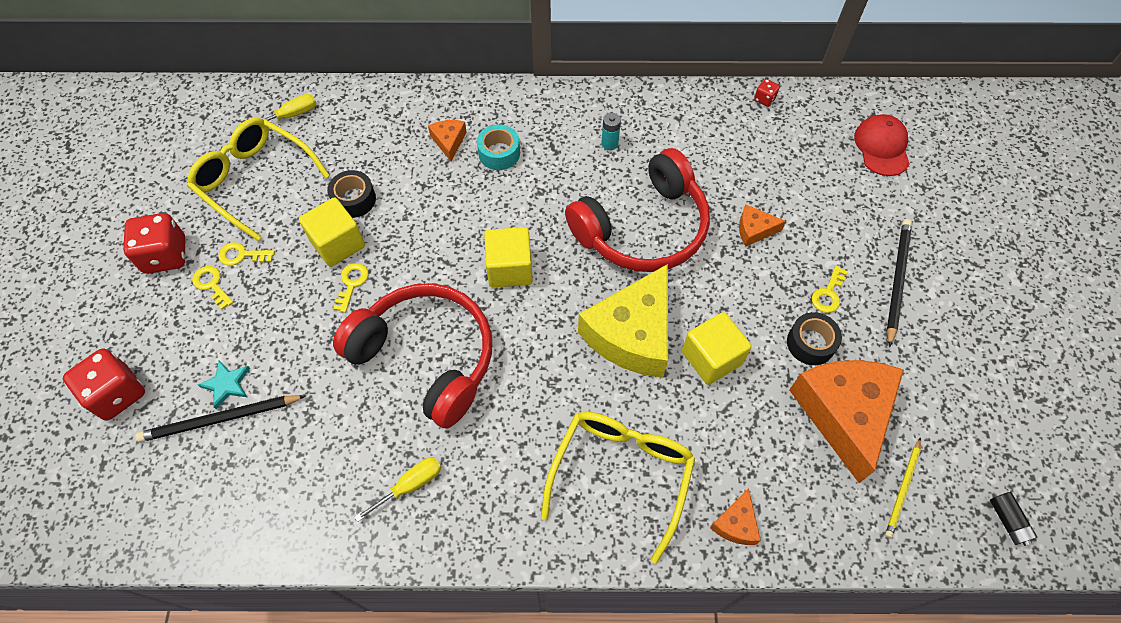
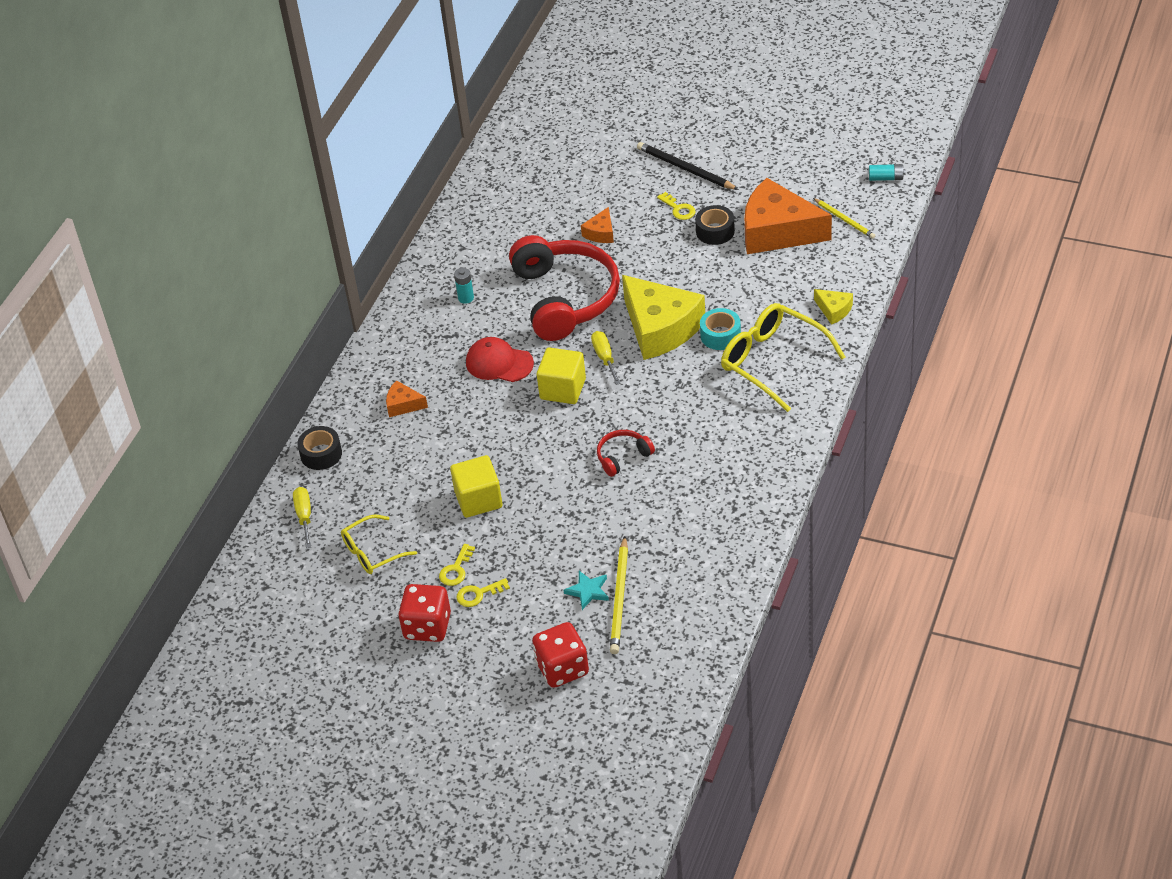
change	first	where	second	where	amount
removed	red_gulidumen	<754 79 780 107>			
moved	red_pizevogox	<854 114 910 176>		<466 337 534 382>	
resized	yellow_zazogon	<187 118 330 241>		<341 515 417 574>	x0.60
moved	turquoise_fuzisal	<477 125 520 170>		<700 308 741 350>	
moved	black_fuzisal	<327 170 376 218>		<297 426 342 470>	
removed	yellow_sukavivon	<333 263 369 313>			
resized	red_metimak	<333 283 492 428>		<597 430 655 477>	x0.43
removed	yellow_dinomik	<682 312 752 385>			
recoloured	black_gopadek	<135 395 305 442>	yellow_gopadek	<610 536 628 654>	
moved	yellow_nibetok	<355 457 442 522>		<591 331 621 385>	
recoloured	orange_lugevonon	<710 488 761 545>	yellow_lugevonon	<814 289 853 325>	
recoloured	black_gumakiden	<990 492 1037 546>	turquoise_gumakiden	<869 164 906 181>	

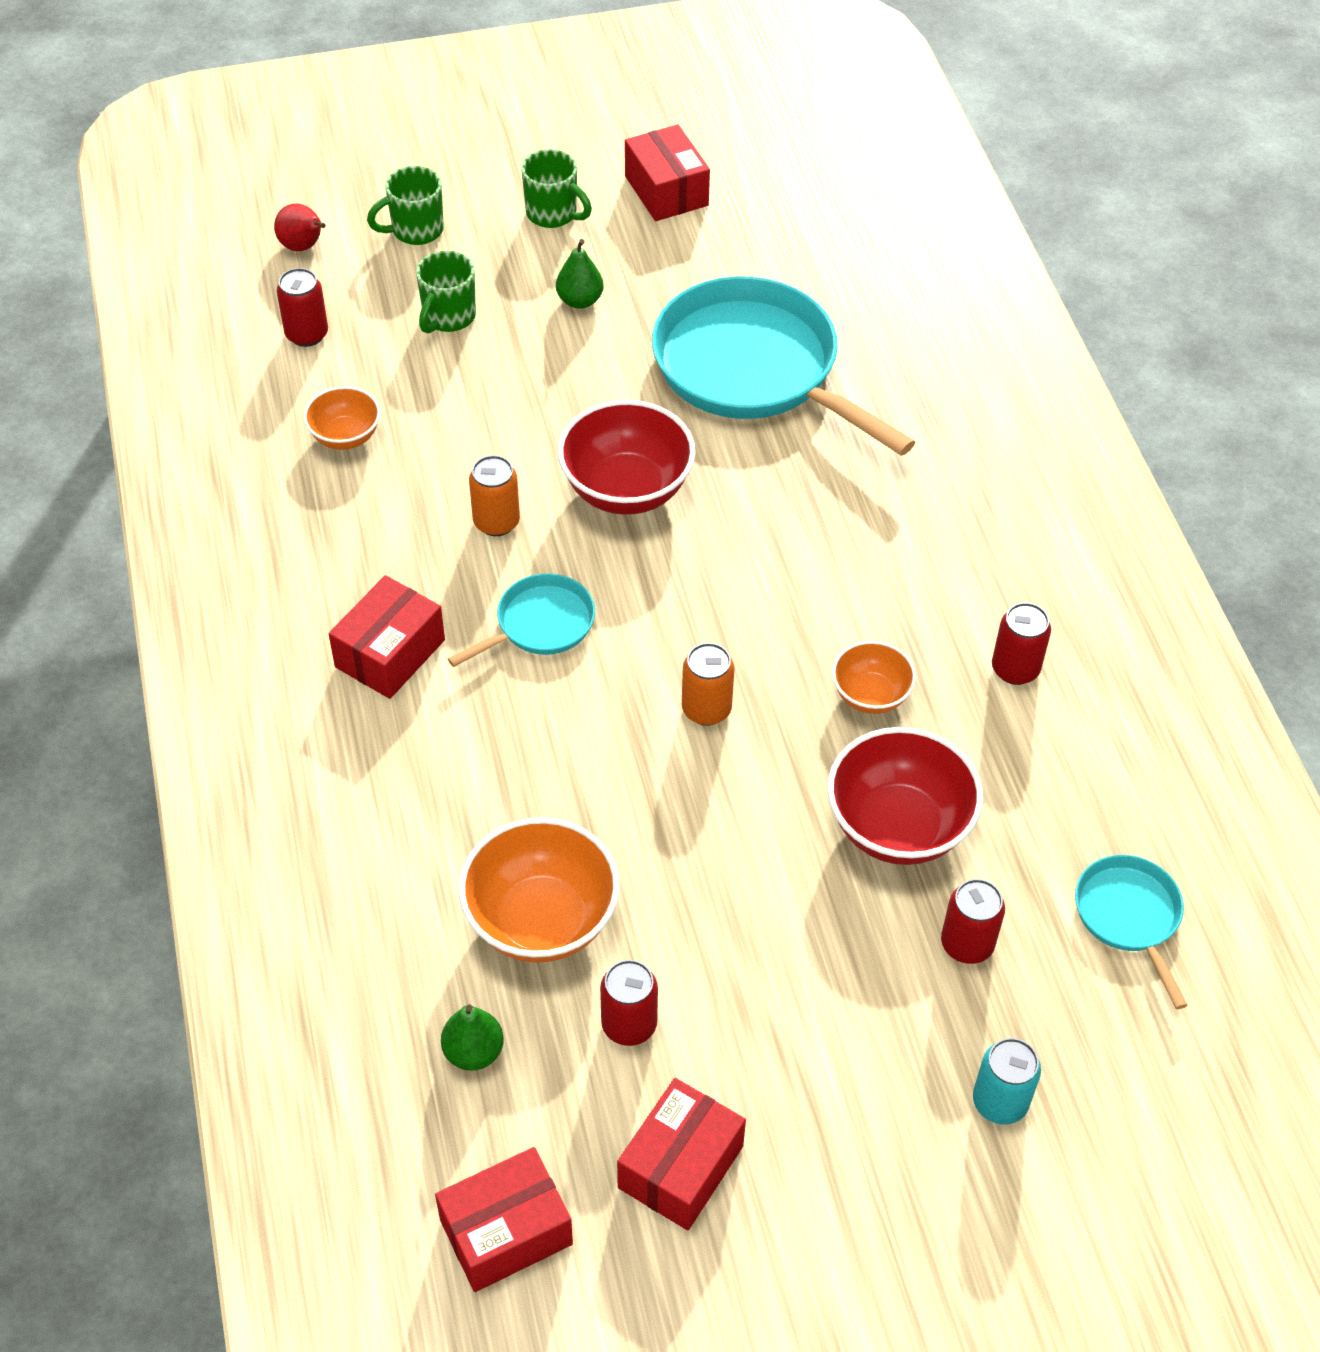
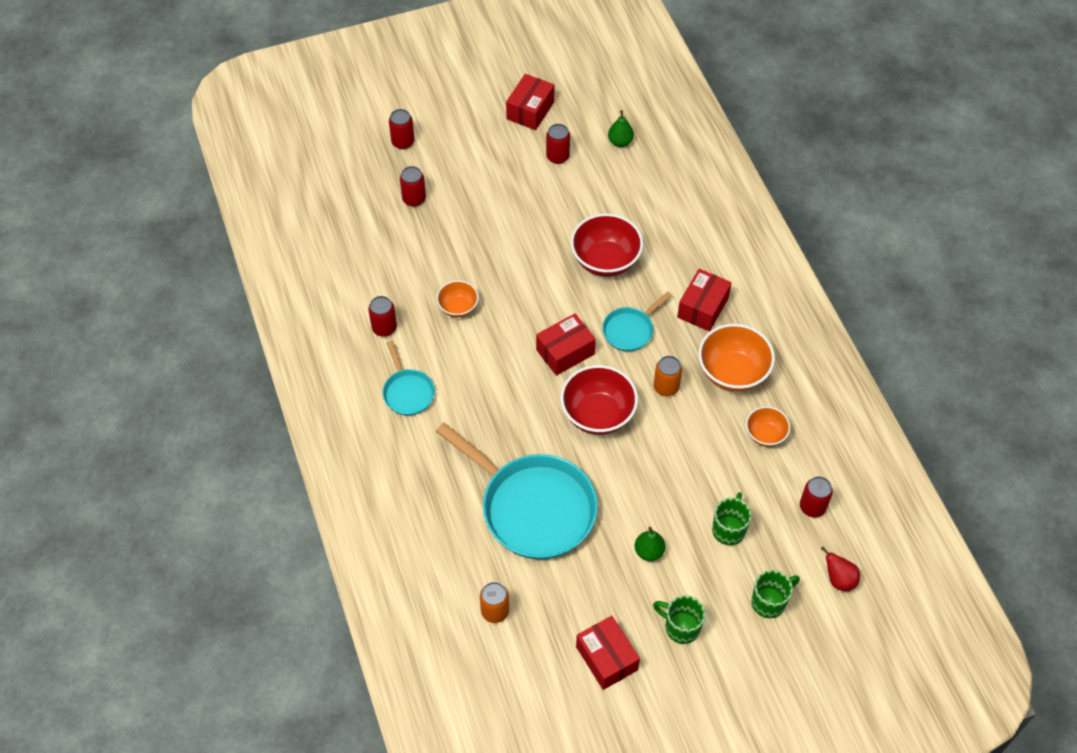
change	first	where	second	where	amount
moved	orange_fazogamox	<682 643 734 726>		<480 582 509 623>	
moved	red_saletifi	<827 727 983 865>		<571 213 643 277>	
moved	orange_saletifi	<459 817 620 962>		<698 324 775 392>	
moved	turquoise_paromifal	<1075 855 1188 1009>		<383 341 435 416>	
recoloured	turquoise_fazogamox	<973 1038 1041 1125>	red_fazogamox	<389 109 415 149>	
moved	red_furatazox	<435 1147 573 1292>		<536 313 596 376>	

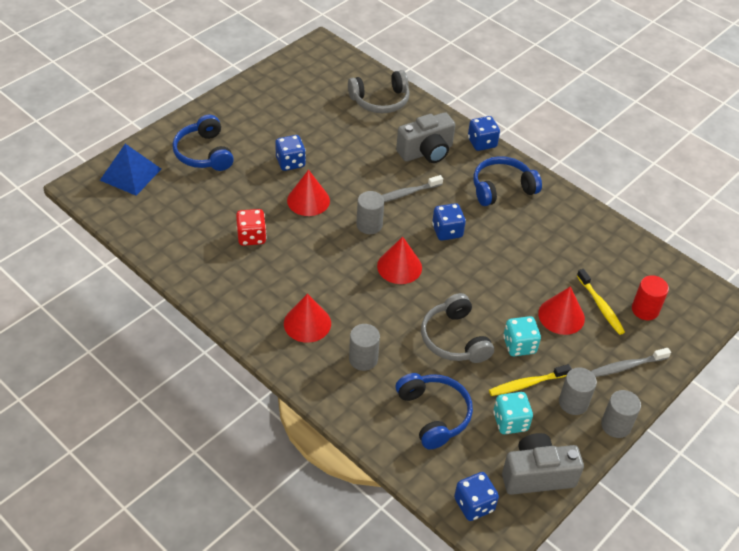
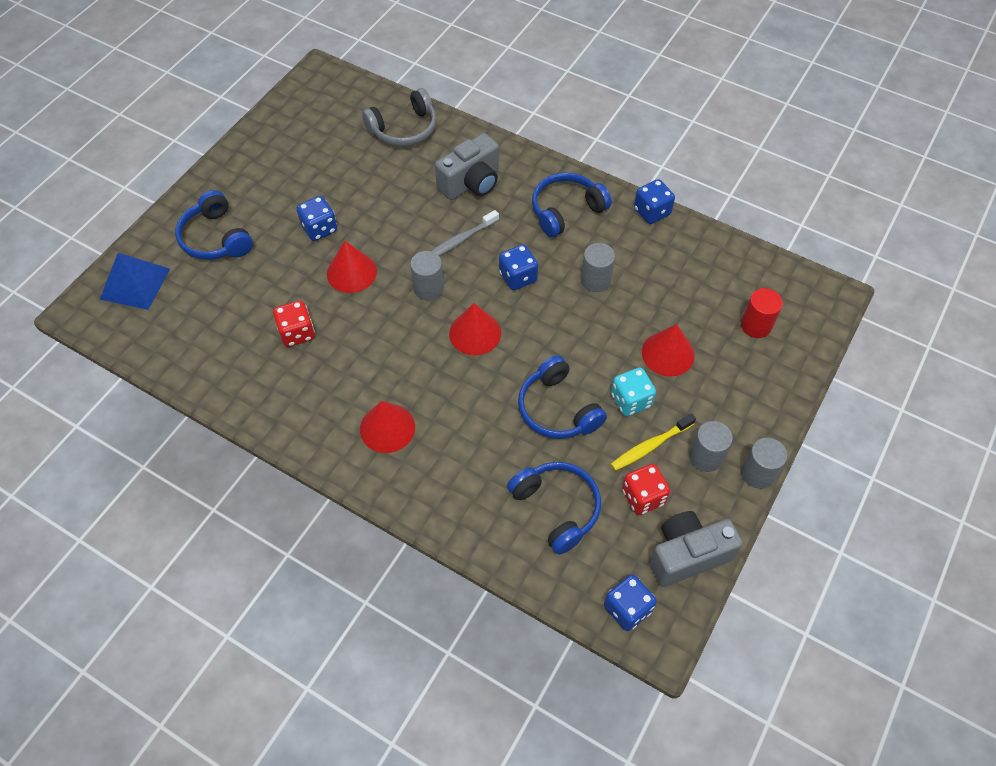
change	first	where	second	where	amount
moved	blue_gulidumen	<468 116 500 151>		<634 179 675 224>	
removed	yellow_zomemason	<577 269 625 335>			
recoloured	grey_metimak	<421 293 494 363>	blue_metimak	<518 355 607 439>	
moved	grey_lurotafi	<349 324 380 371>		<581 243 615 292>	
removed	grey_zomemason	<591 348 671 377>			
recoloured	turquoise_gulidumen	<493 392 533 434>	red_gulidumen	<622 464 670 515>	

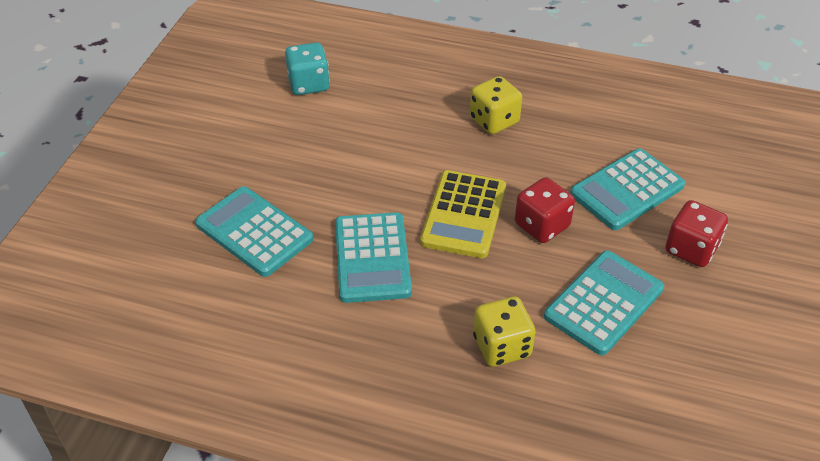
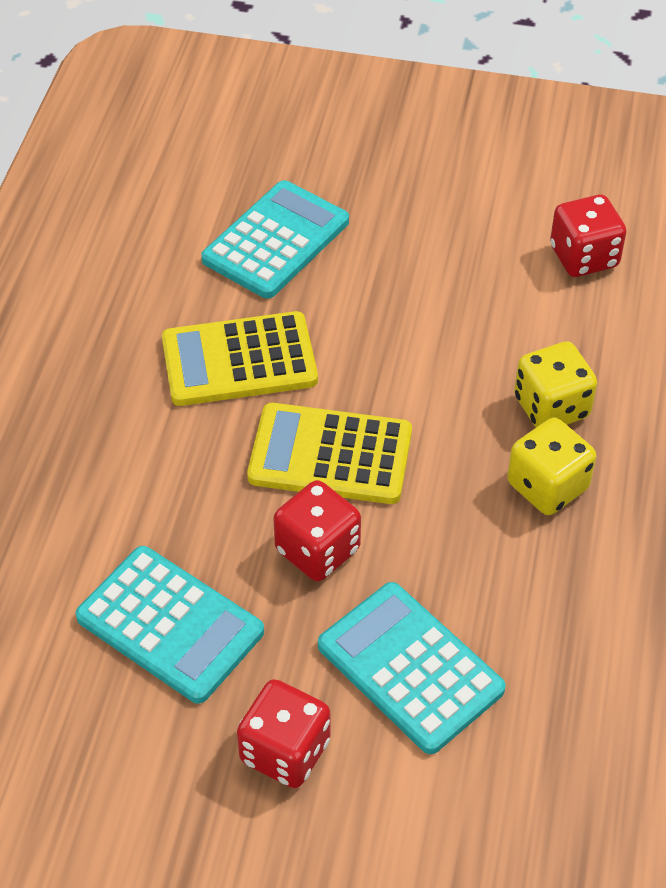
change	first	where	second	where	amount
recoloured	turquoise_gulidumen	<285 42 330 95>	red_gulidumen	<550 195 626 277>	
recoloured	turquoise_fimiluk	<335 212 412 303>	yellow_fimiluk	<162 311 318 406>	
moved	yellow_gulidumen	<473 296 536 367>		<514 341 597 427>	

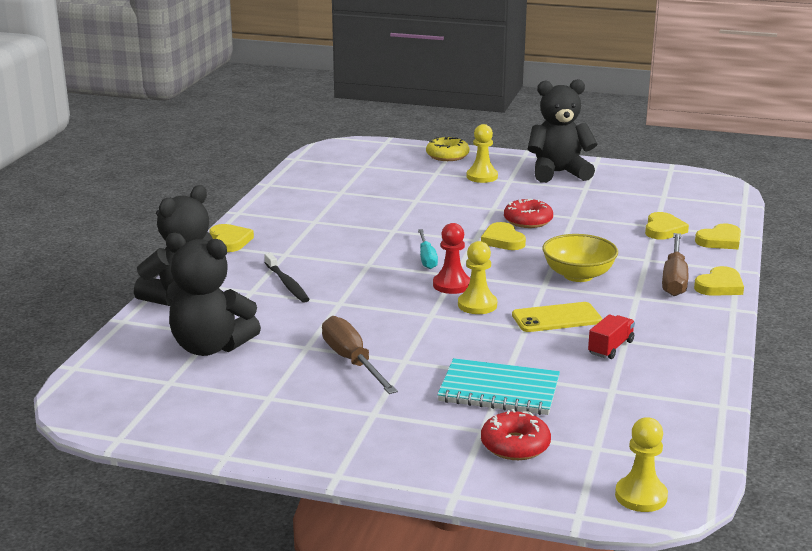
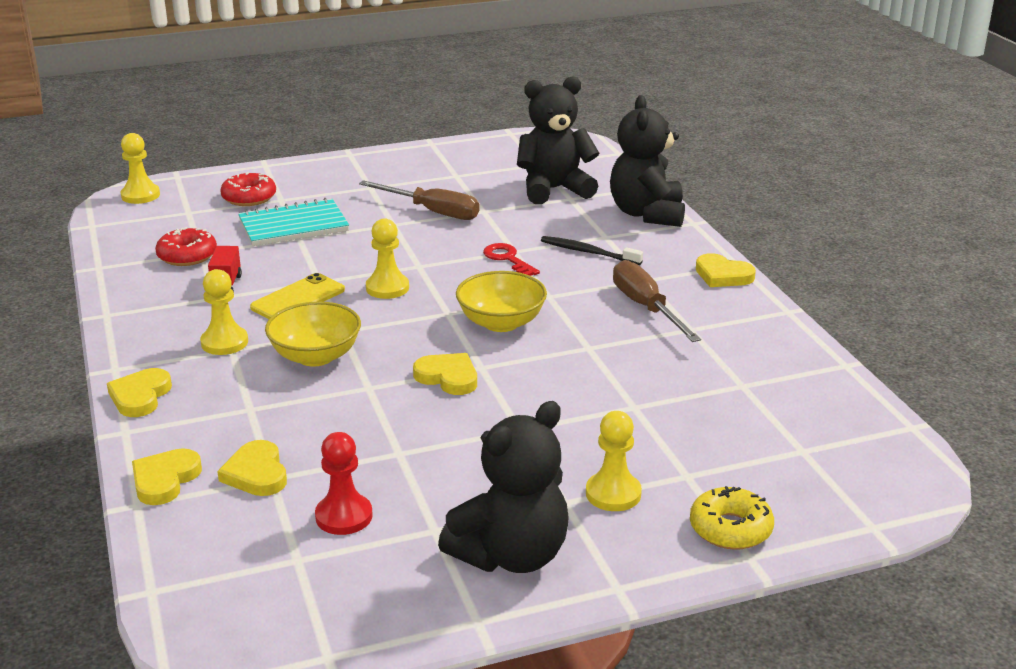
change	first	where	second	where	amount
moved	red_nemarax	<504 199 553 228>		<155 227 217 266>	
moved	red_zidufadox	<433 223 470 294>		<315 432 373 535>	
replaced	turquoise_nibetok	<418 229 438 269>	yellow_saletifi	<456 271 547 332>	
moved	brown_nibetok	<662 233 688 296>		<613 260 701 342>	
added			red_sukavivon	<483 243 540 276>	
added			yellow_zidufadox	<200 269 248 355>	

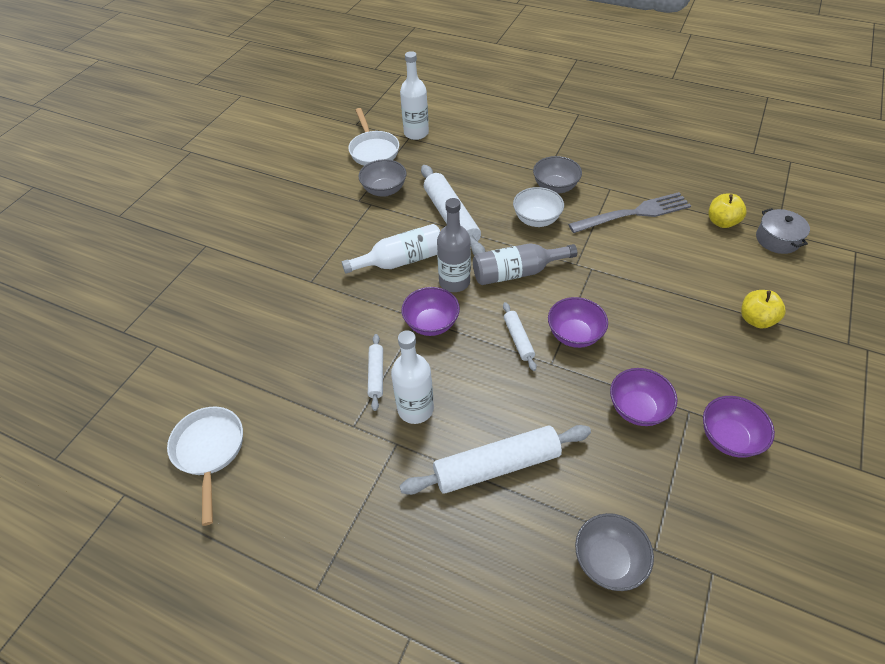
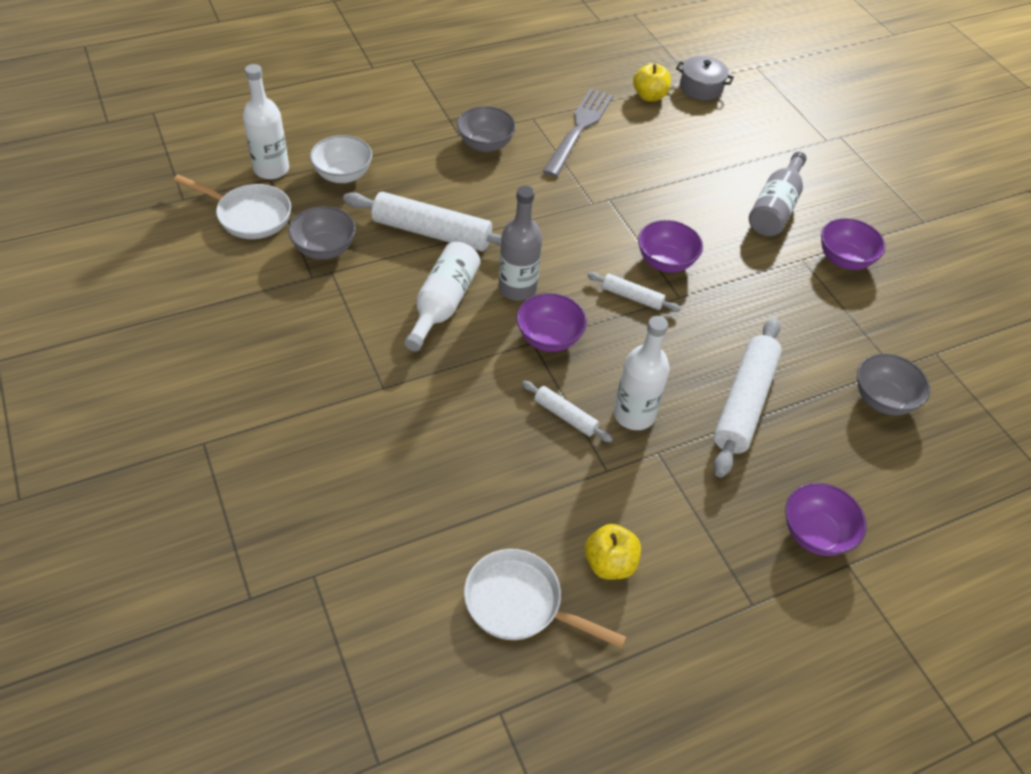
change	first	where	second	where	amount
moved	white_saletifi	<513 187 564 227>		<310 135 372 183>	
moved	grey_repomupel	<473 243 577 285>		<749 152 807 236>	
moved	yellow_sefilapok	<741 290 786 328>		<584 524 641 580>	
moved	purple_saletifi	<610 368 677 426>		<785 483 866 556>	

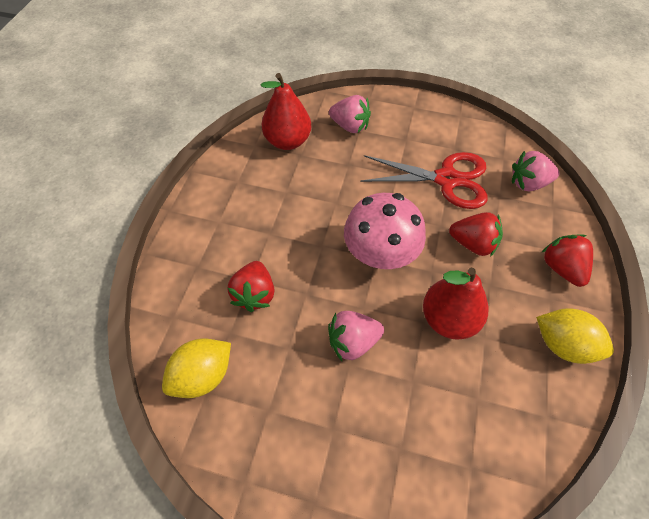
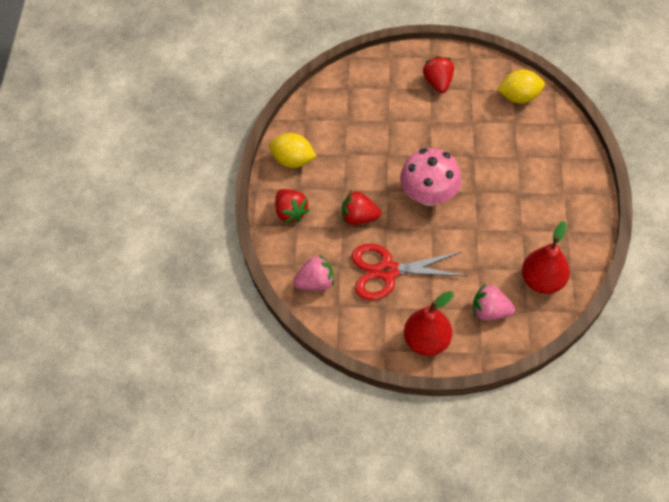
change	first	where	second	where	amount
moved	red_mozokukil	<228 261 274 312>		<423 56 454 93>	
moved	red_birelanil	<423 268 489 340>		<404 291 454 356>	
removed	pink_mozokukil	<328 311 384 361>			
turned	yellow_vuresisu	<162 338 231 398>		<497 69 545 104>	45 degrees clockwise

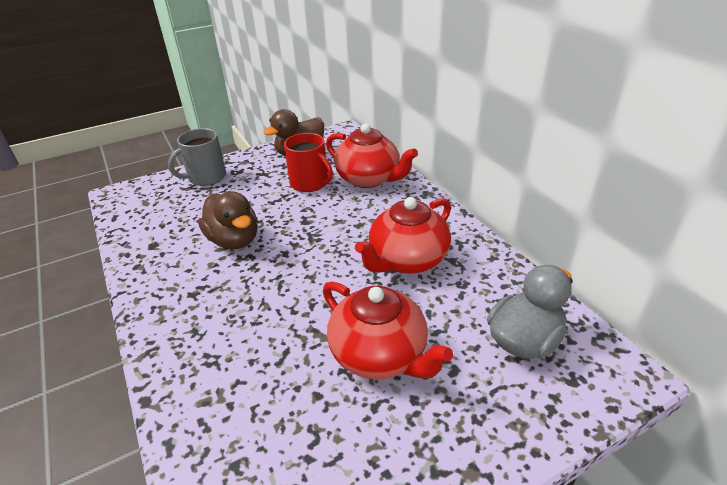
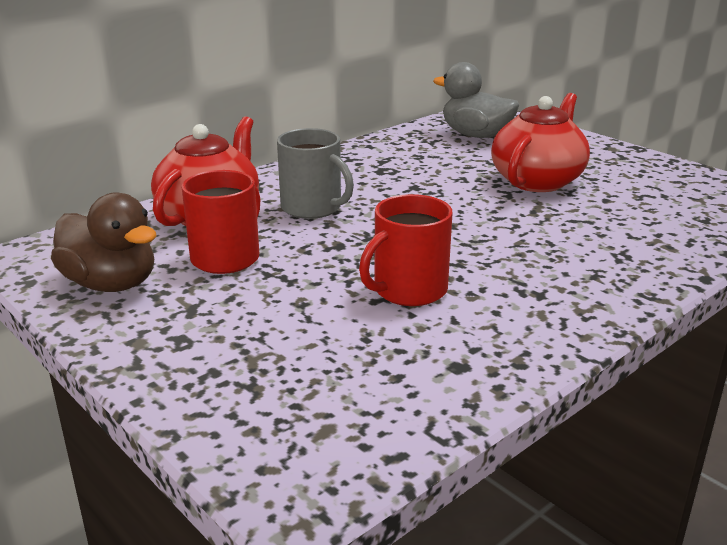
change	first	where	second	where	amount
moved	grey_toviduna	<168 128 226 186>		<277 128 354 219>	
replaced	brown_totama	<198 191 257 249>	red_toviduna	<359 194 453 306>	
removed	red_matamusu	<355 197 451 274>			

